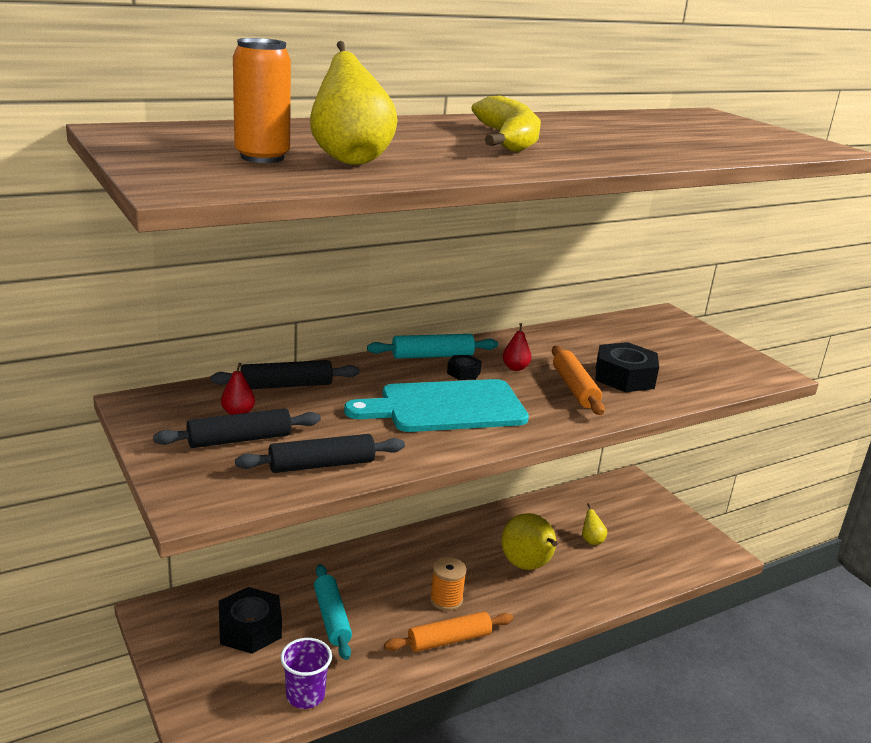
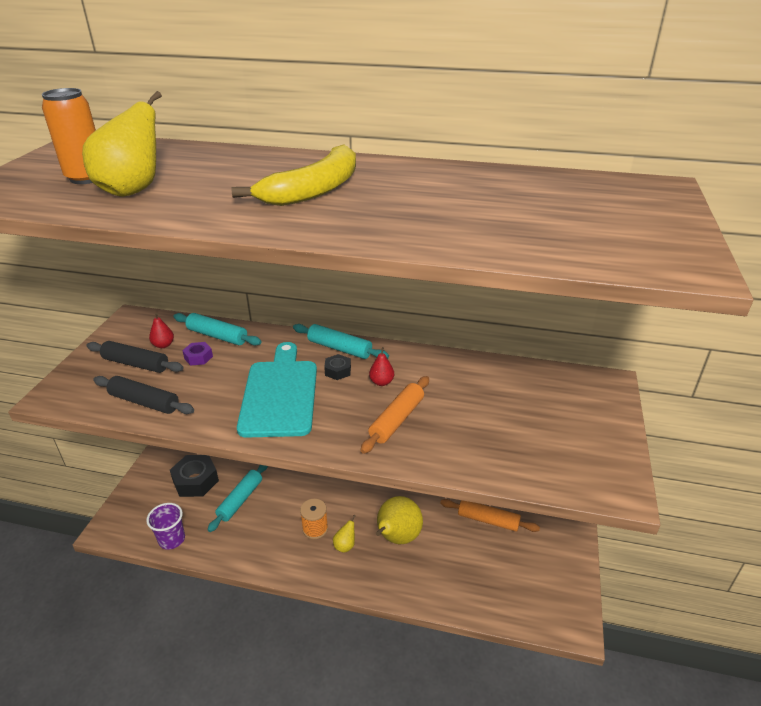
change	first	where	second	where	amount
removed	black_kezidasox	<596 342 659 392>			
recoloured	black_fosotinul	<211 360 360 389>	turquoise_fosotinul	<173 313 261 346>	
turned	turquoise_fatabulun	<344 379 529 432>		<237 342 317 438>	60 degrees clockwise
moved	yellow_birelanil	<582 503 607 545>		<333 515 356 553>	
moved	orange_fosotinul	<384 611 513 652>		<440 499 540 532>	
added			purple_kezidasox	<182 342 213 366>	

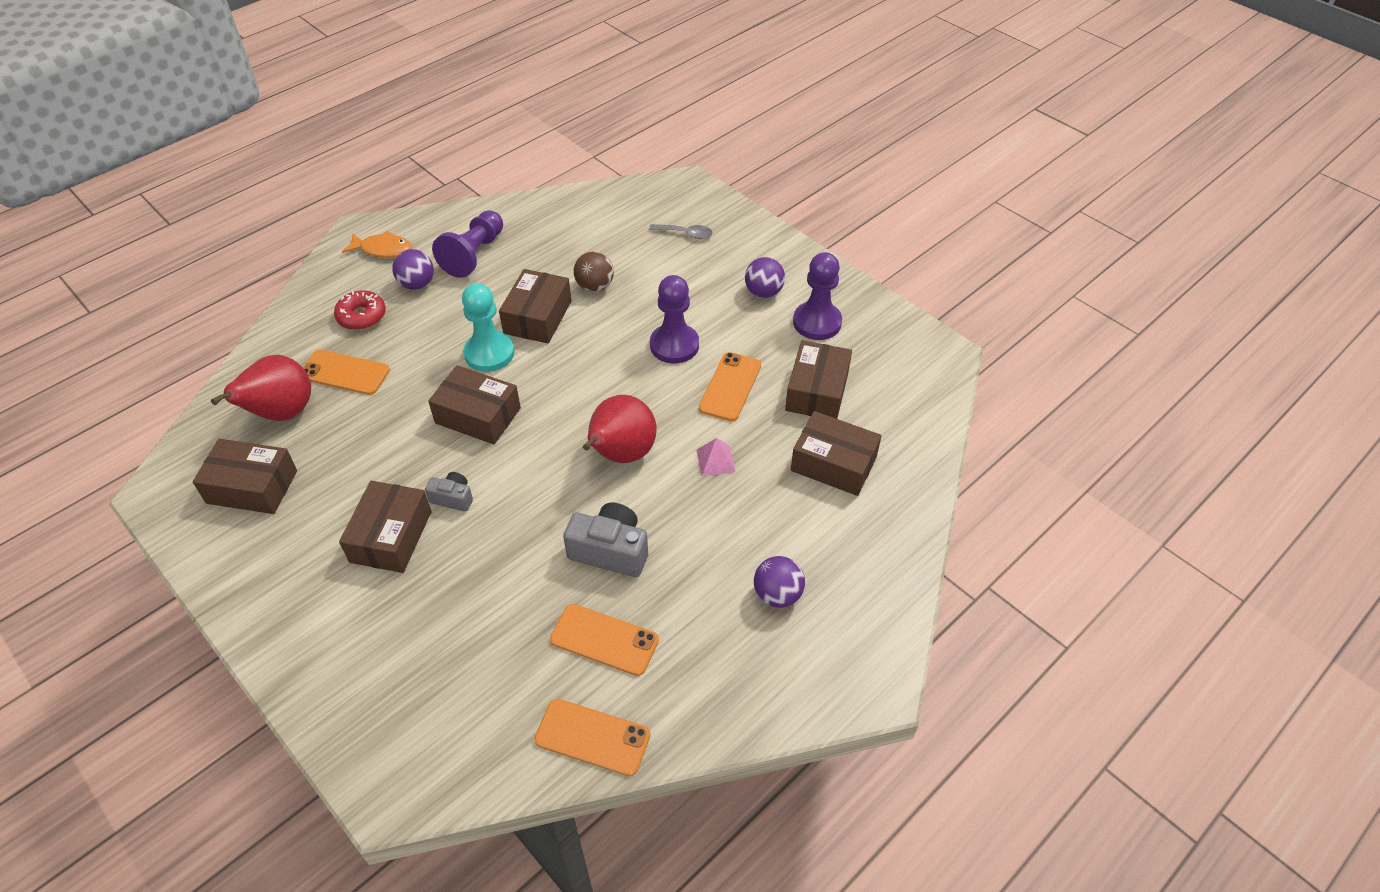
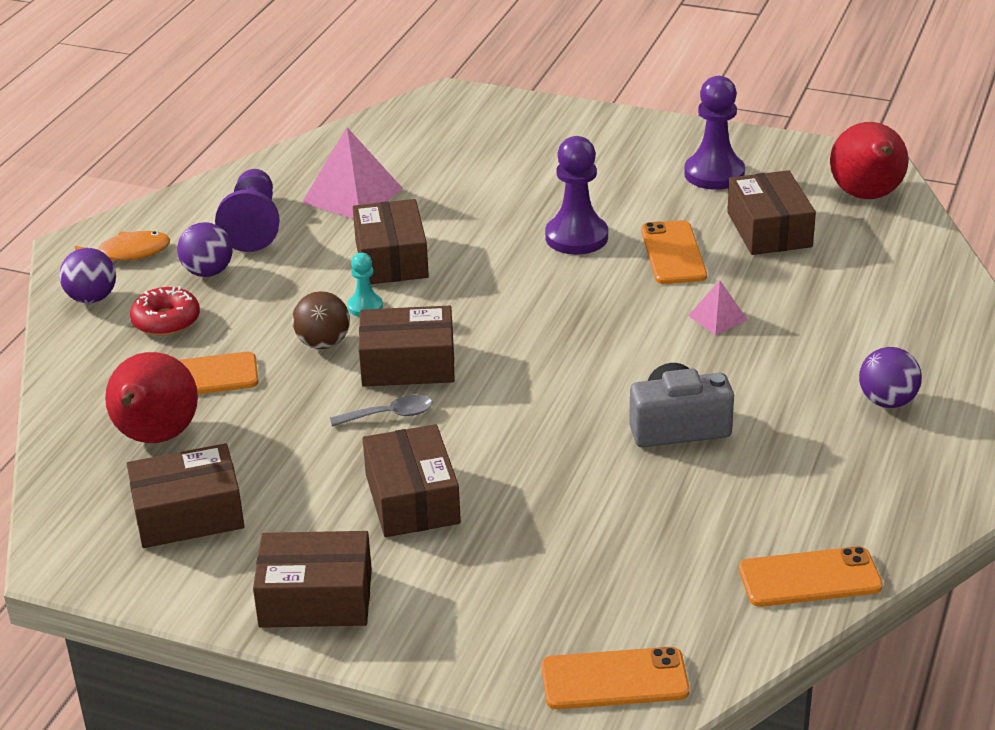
change	first	where	second	where	amount
moved	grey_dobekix	<649 224 713 239>		<330 395 432 427>	
moved	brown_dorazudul	<574 251 614 292>		<292 291 350 349>	
moved	purple_dorazudul	<745 257 785 298>		<59 248 116 303>	
resized	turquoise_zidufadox	<462 283 514 372>		<348 253 383 317>	x0.53
moved	red_birelanil	<583 395 657 463>		<830 122 908 199>	
moved	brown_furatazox	<791 411 881 496>		<253 531 372 628>	
removed	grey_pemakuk	<425 472 473 512>			
moved	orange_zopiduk	<550 604 659 676>		<541 647 689 709>	
added			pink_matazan	<302 127 403 219>	

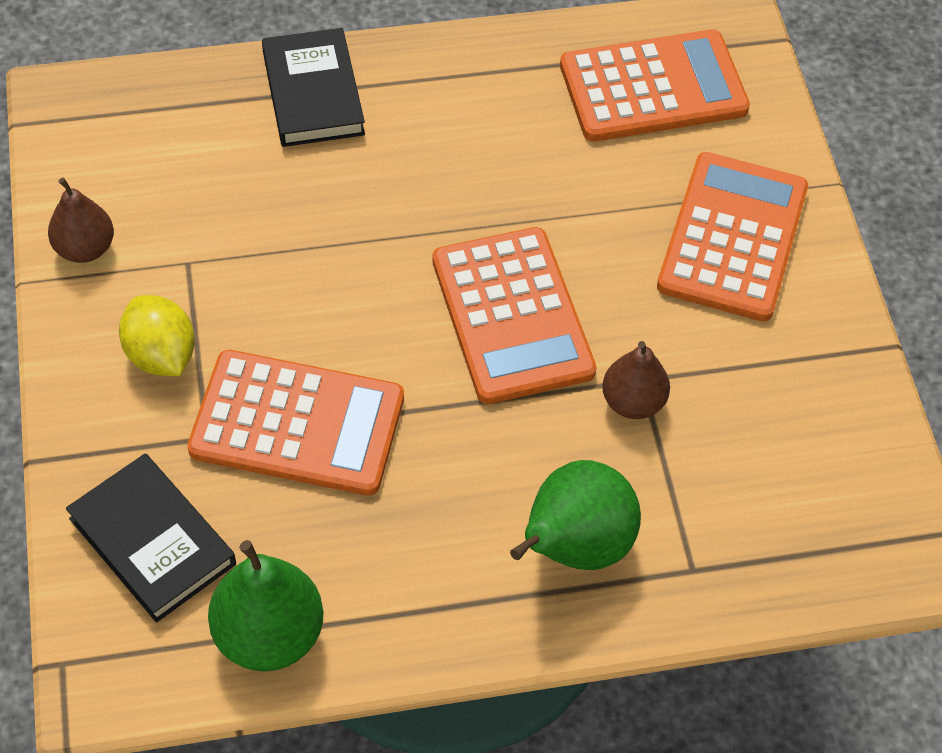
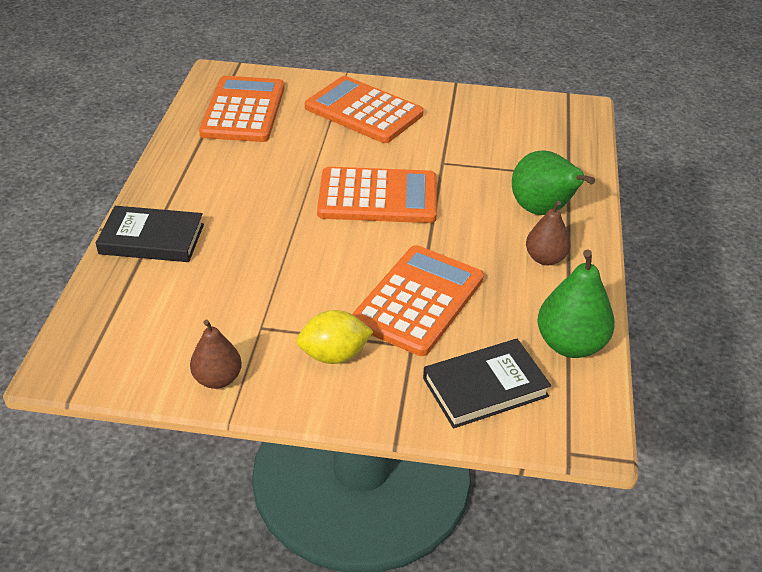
change	first	where	second	where	amount
moved	brown_birelanil	<602 341 670 419>		<526 201 570 265>	

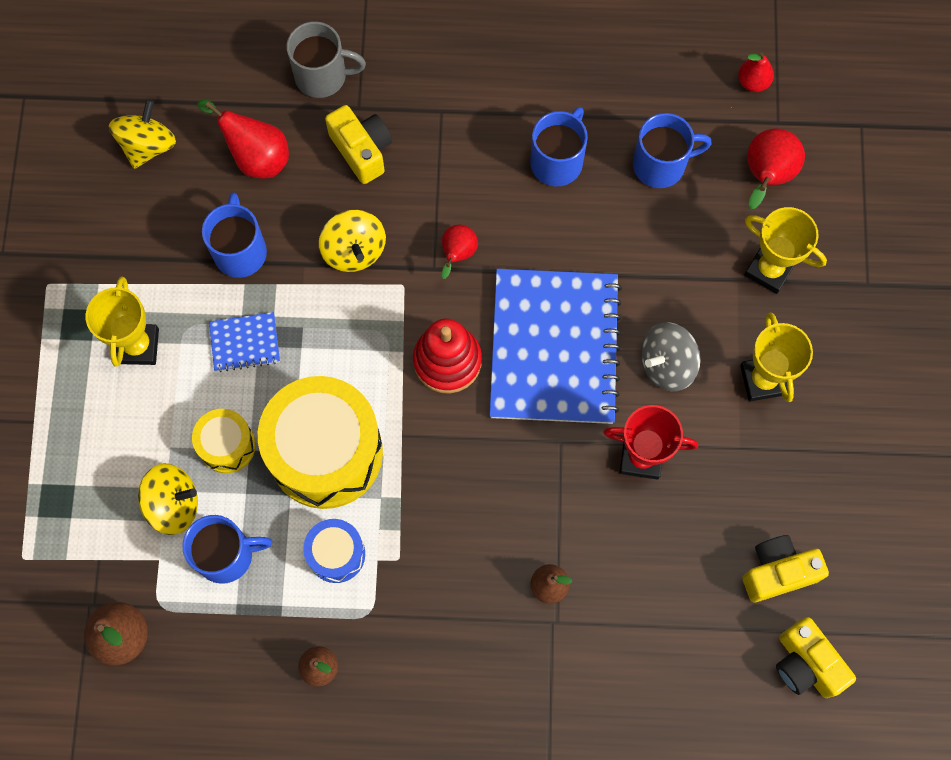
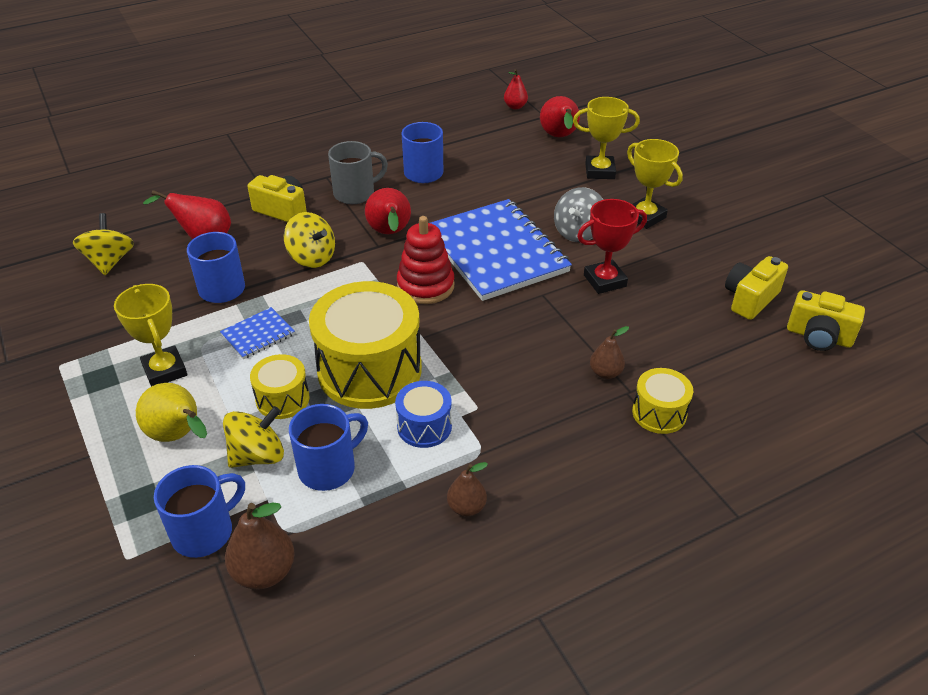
change	first	where	second	where	amount
moved	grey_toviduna	<287 21 366 98>		<328 141 388 204>	
moved	blue_toviduna	<633 113 712 188>		<154 465 245 558>	
resized	red_birelanil	<442 225 478 279>		<365 188 411 234>	x1.58
added			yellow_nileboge	<632 368 693 434>	
added			yellow_birelanil	<136 383 207 442>	

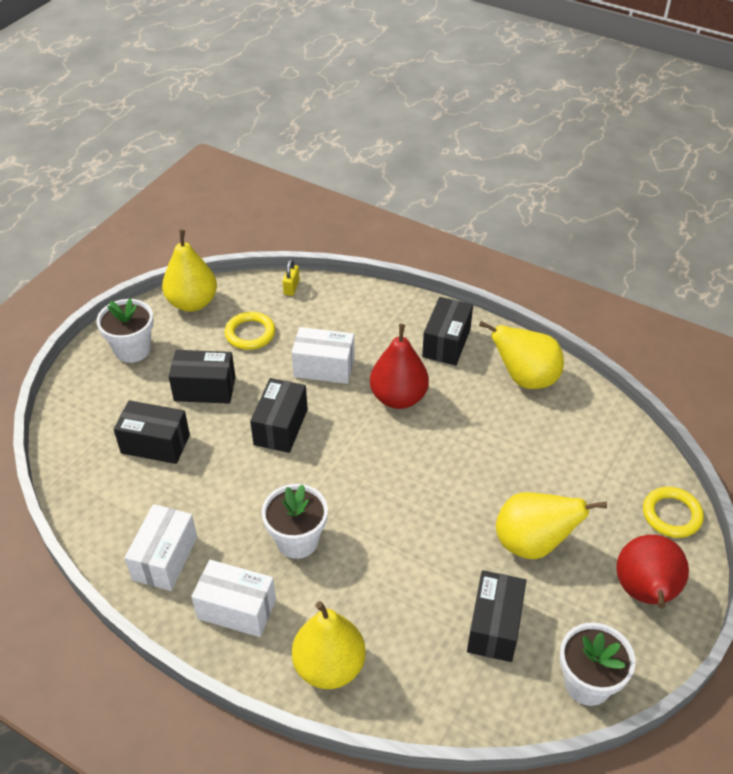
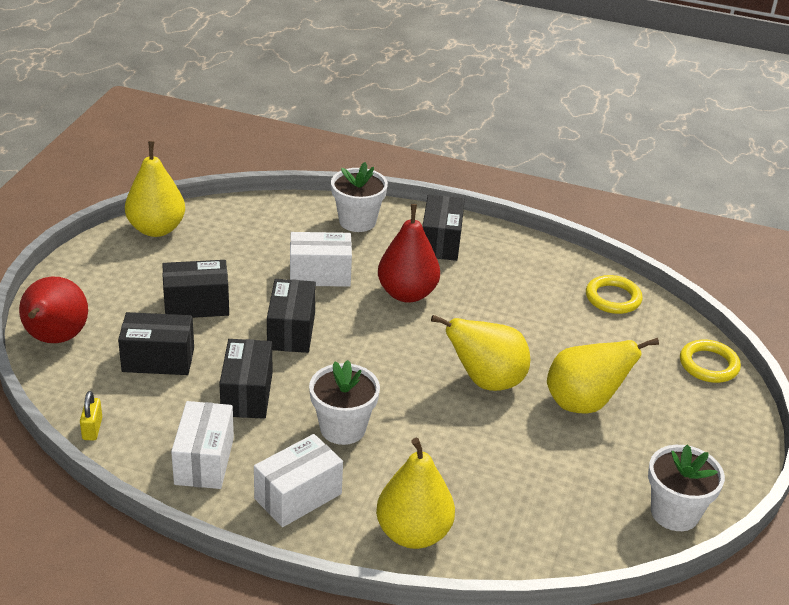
change	first	where	second	where	amount
moved	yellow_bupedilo	<283 259 300 296>		<80 391 102 440>	
moved	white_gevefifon	<96 298 154 363>		<331 162 388 232>	
moved	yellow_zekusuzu	<224 312 275 350>		<586 275 642 314>	
moved	yellow_birelanil	<479 321 564 389>		<431 315 530 391>	
moved	red_birelanil	<616 535 689 608>		<19 277 88 343>	
turned	white_furatazox	<191 560 276 637>		<254 434 343 527>	45 degrees counterclockwise
moved	black_furatazox	<467 570 526 662>		<219 339 272 419>	

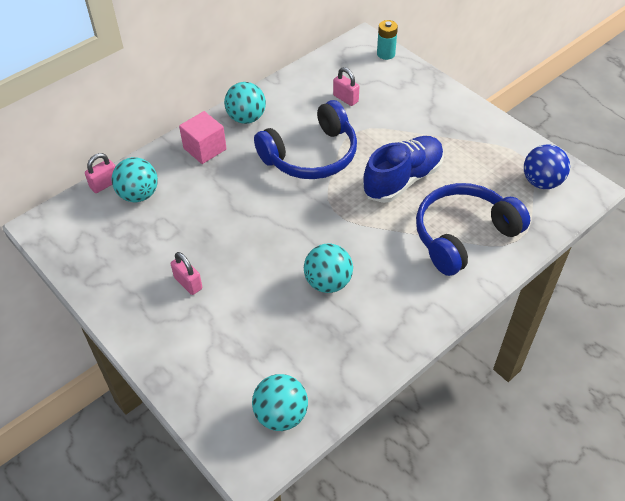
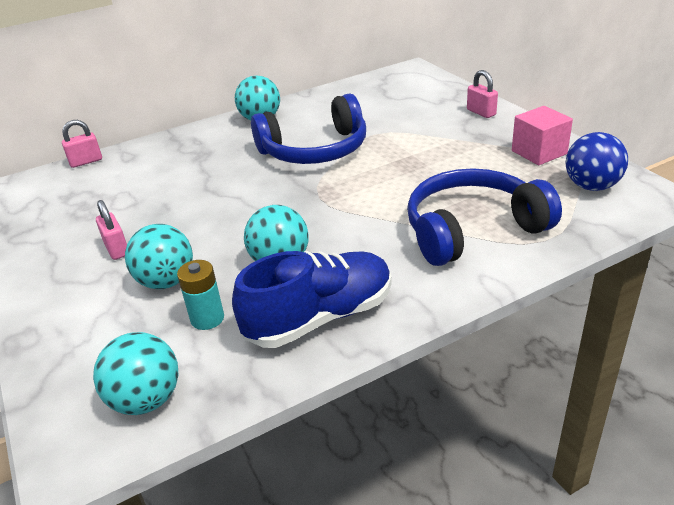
change	first	where	second	where	amount
moved	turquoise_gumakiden	<377 20 398 60>		<177 260 224 330>	
moved	pink_bupedilo	<333 67 359 106>		<467 70 498 118>	
moved	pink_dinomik	<179 111 227 164>		<512 106 573 165>	
moved	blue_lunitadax	<363 136 444 203>		<232 251 392 348>	
moved	turquoise_dorazudul	<112 157 158 202>		<125 224 193 289>	

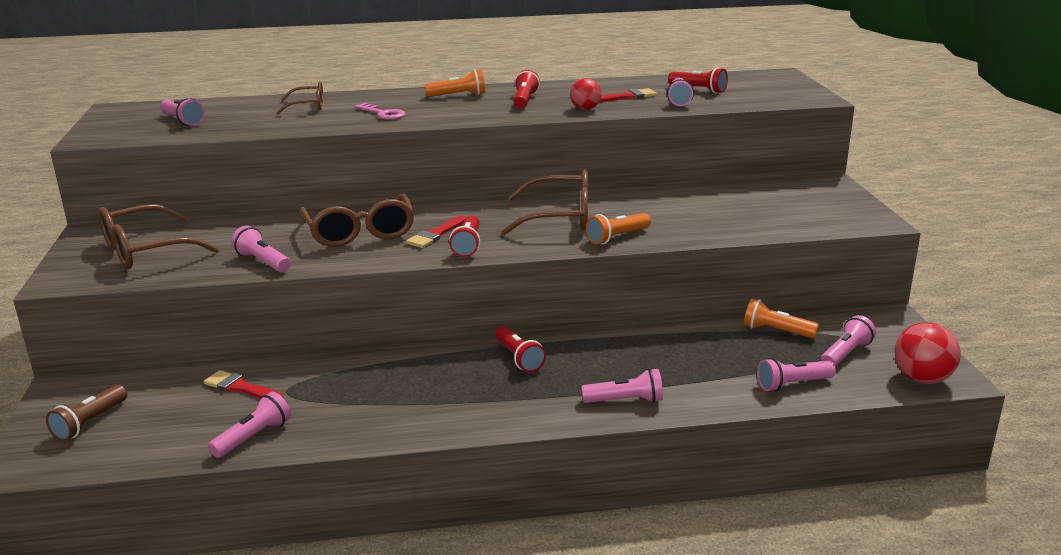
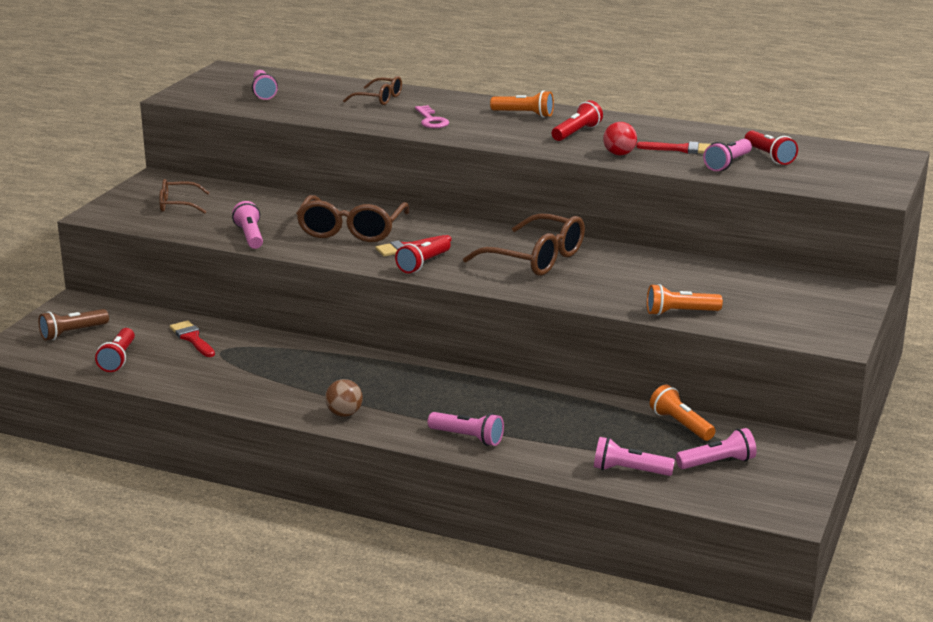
change	first	where	second	where	amount
resized	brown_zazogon	<98 204 220 269>		<159 179 210 214>	x0.57
moved	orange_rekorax	<586 213 651 244>		<647 284 723 316>	
removed	red_dorazudul	<894 322 961 384>			
moved	red_rekorax	<495 326 546 373>		<95 328 135 372>	
removed	pink_rekorax	<208 392 291 458>			
added			brown_dorazudul	<325 379 363 417>	

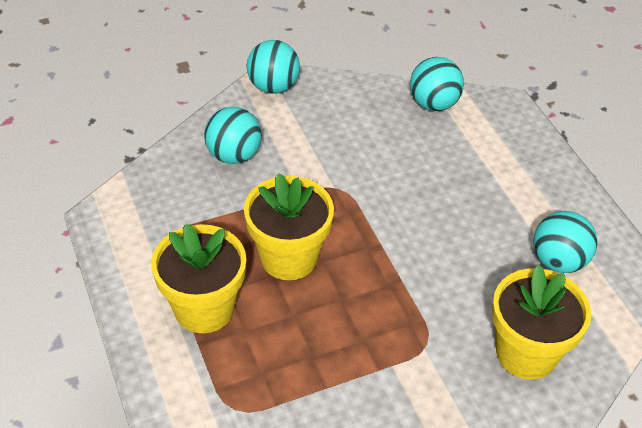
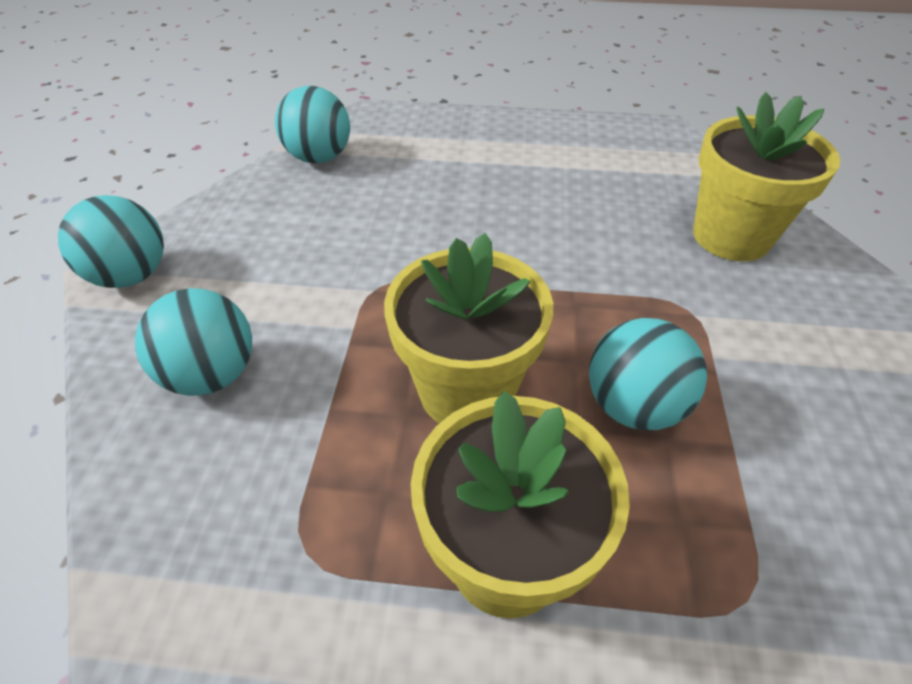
change	first	where	second	where	amount
moved	turquoise_dorazudul	<533 211 598 273>		<589 318 707 431>	

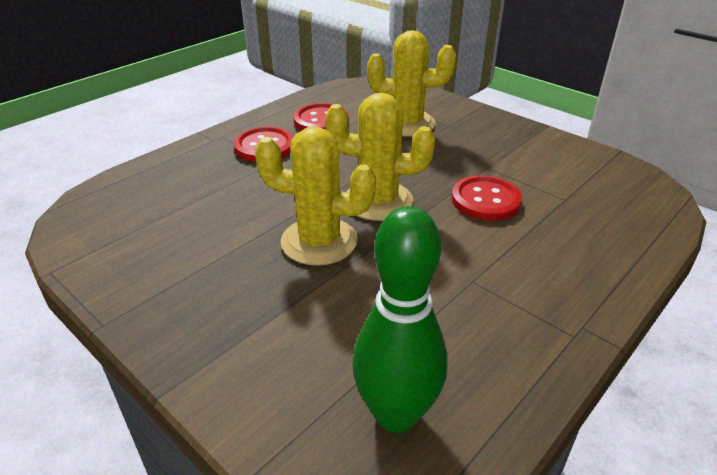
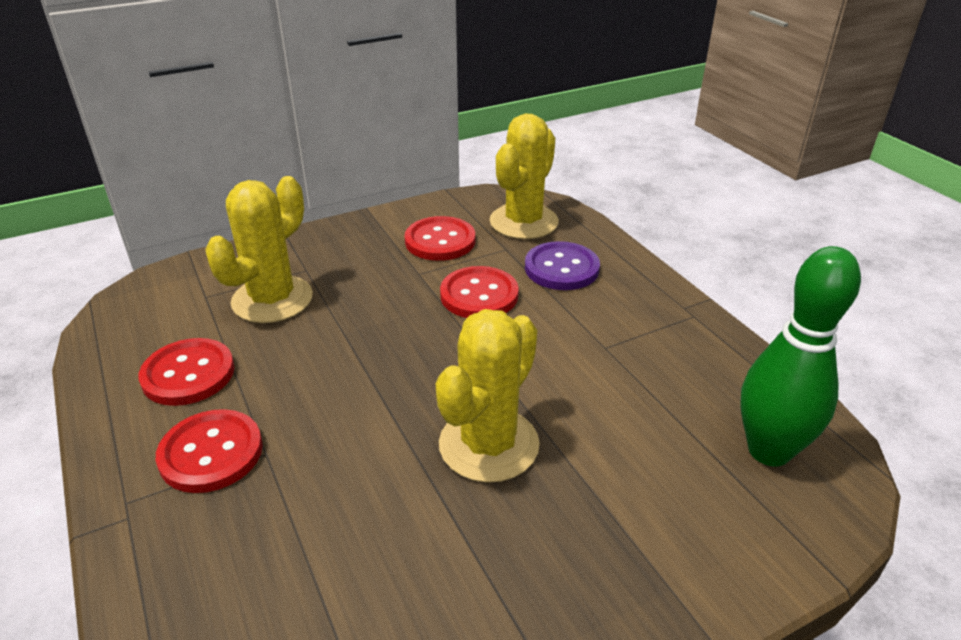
change	first	where	second	where	amount
moved	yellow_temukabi	<325 93 435 221>		<490 113 559 239>	
added			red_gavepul	<405 216 475 261>	
added			purple_gavepul	<525 241 600 290>	

